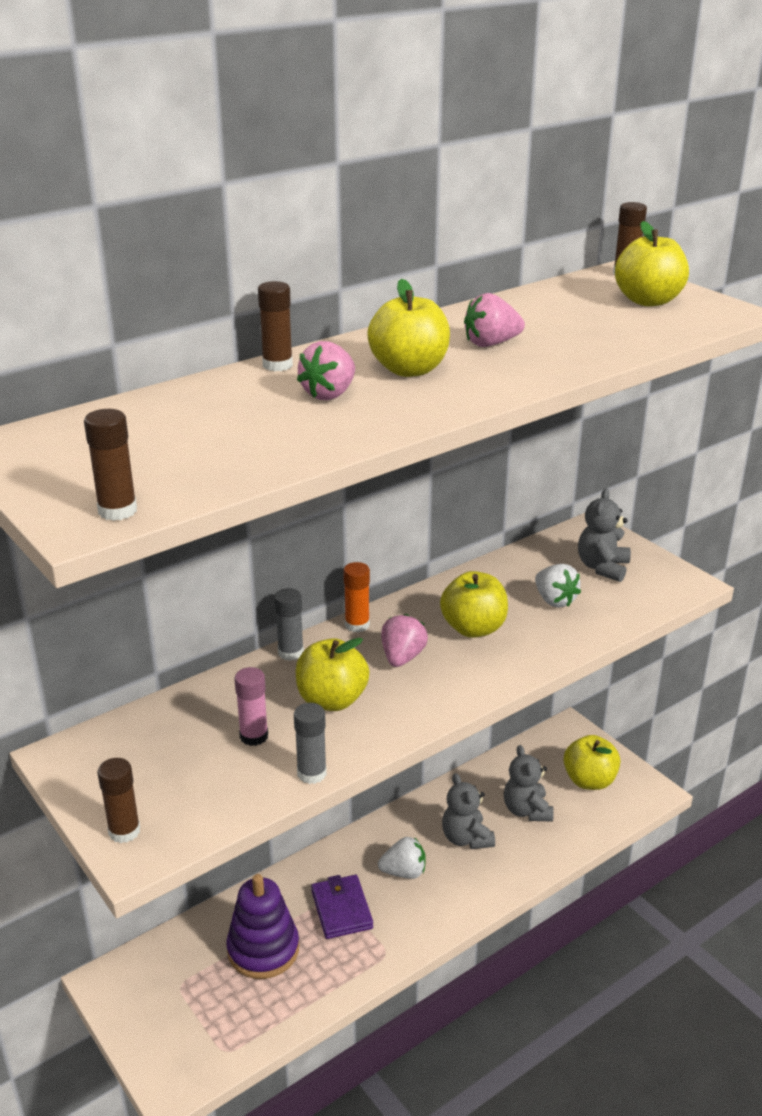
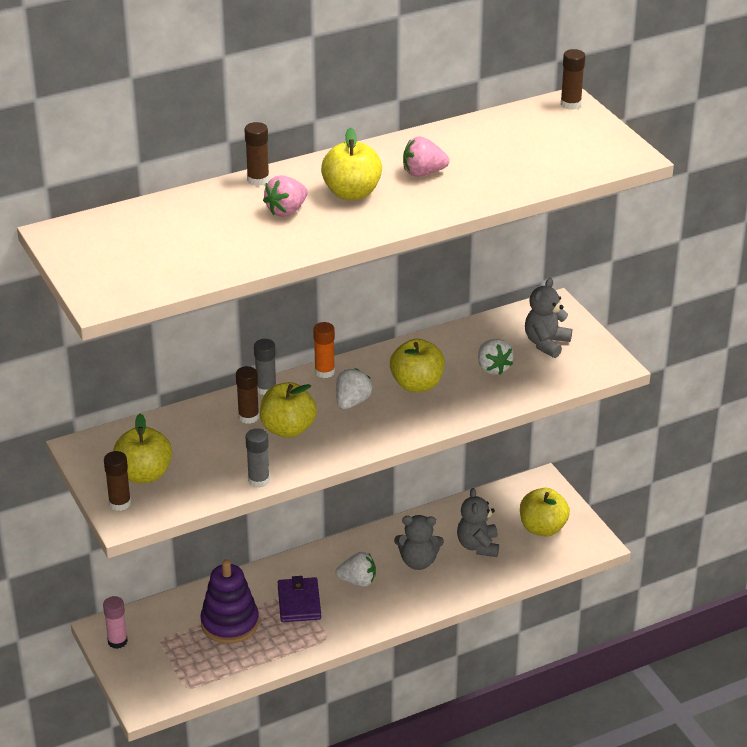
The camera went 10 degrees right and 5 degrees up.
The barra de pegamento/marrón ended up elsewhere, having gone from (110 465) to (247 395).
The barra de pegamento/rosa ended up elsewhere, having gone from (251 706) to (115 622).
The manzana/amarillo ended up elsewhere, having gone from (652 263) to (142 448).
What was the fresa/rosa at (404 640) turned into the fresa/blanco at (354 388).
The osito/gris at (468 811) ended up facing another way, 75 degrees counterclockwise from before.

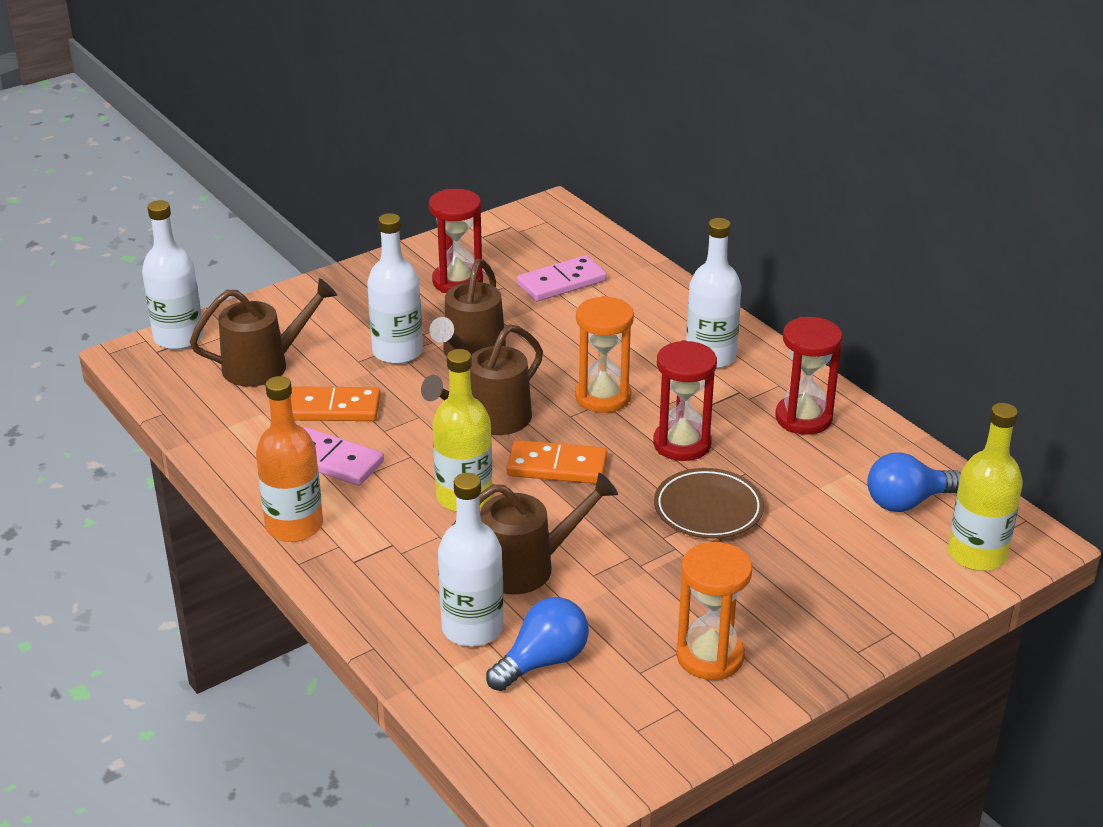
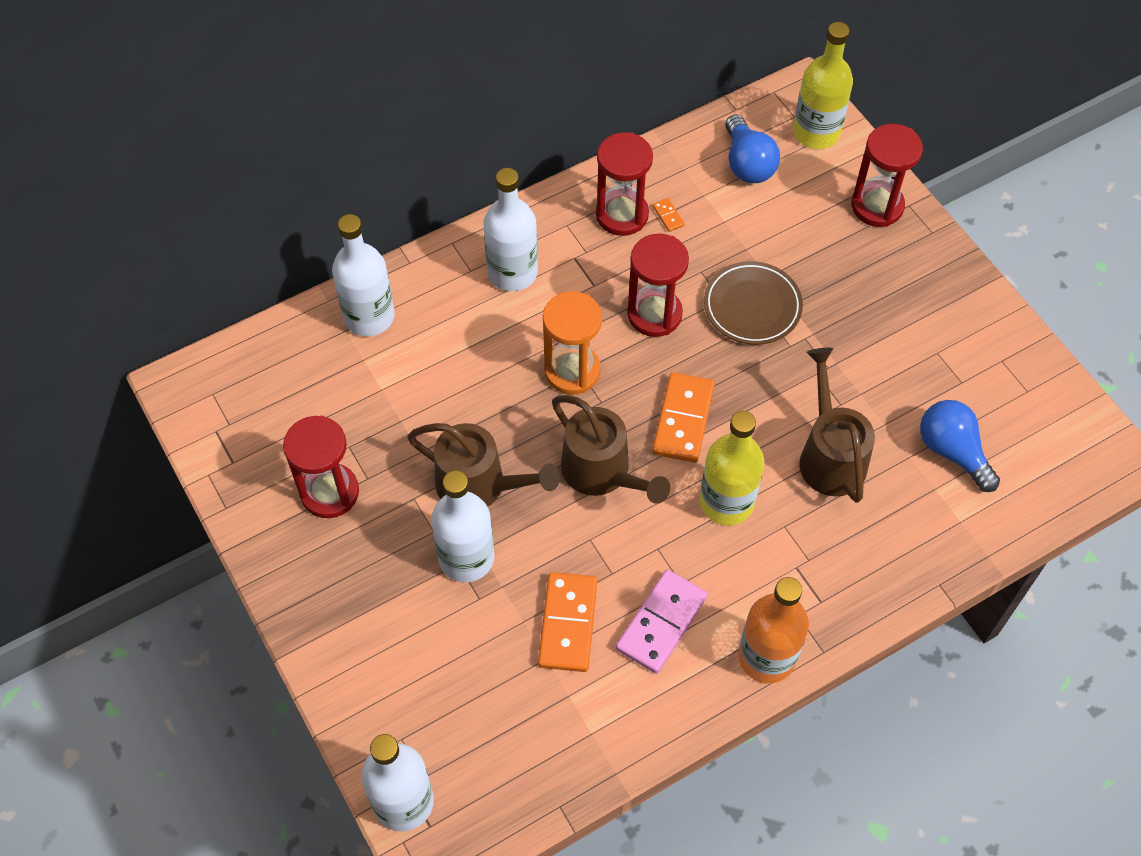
The camera went 85 degrees left and 25 degrees up.
The second view lost the regadera/marrón at (263 332).
The second view lost the ficha de dominó/rosa at (562 278).
The second view lost the reloj de arena/naranja at (714 611).
The second view gained the ficha de dominó/naranja at (668 215).
The second view gained the reloj de arena/rojo at (887 175).
The botella/blanco ended up elsewhere, having gone from (471 559) to (363 275).

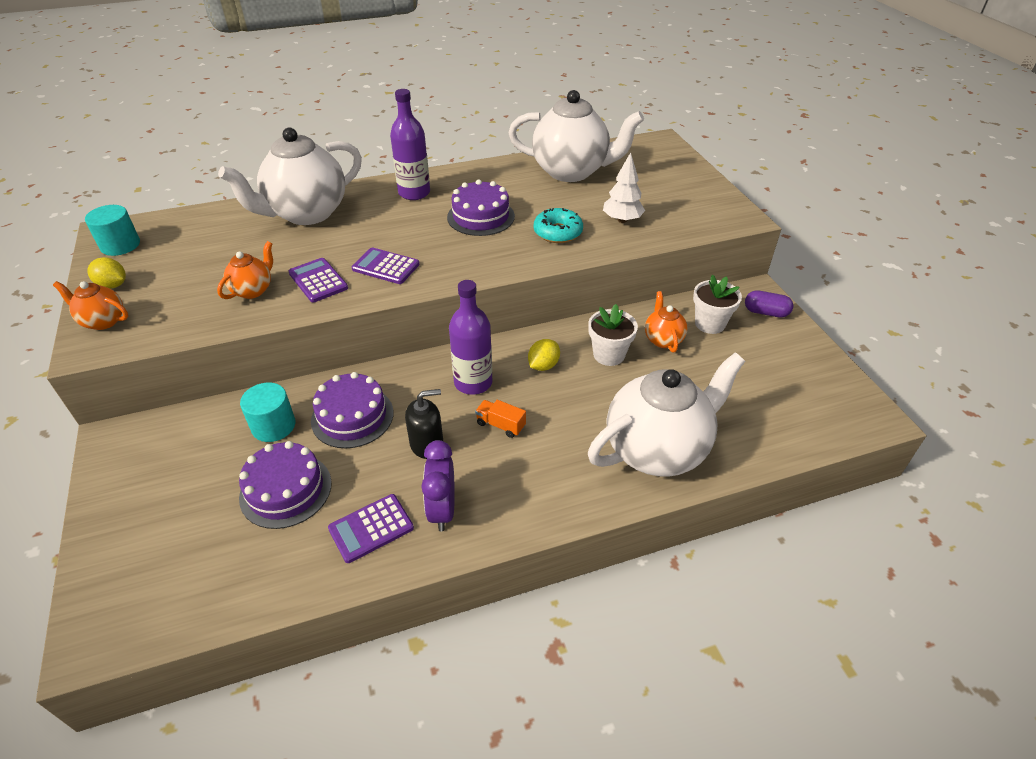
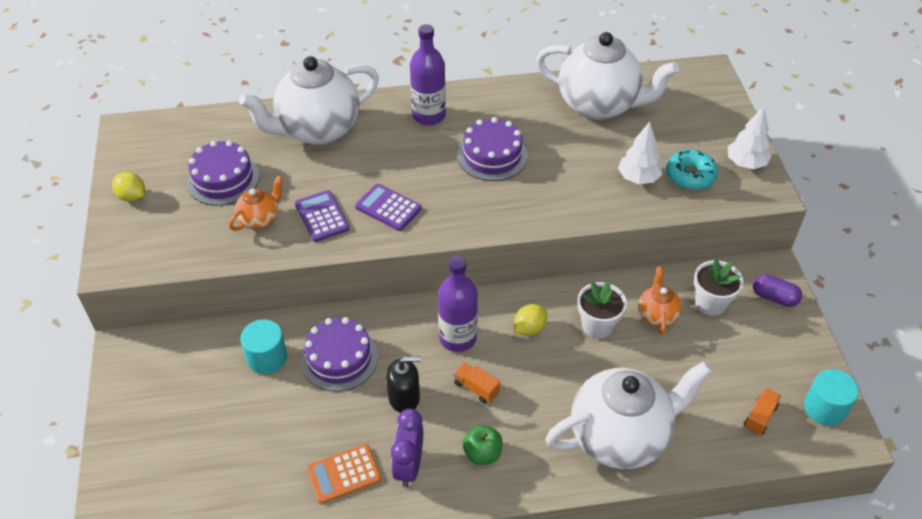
The camera went 10 degrees right and 5 degrees up.
The second view lost the tetera/naranja at (90 305).
The second view gained the manzana/verde at (482 445).
The second view gained the árbol/blanco at (749 138).
The second view gained the camión/naranja at (762 411).
The cilindro/turquesa ended up elsewhere, having gone from (112 230) to (831 397).
The tarta/morado ended up elsewhere, having gone from (285 485) to (223 173).
The rosquilla/turquesa ended up elsewhere, having gone from (558 225) to (692 169).
What was the calculadora/morado at (371 528) turned into the calculadora/naranja at (344 474).

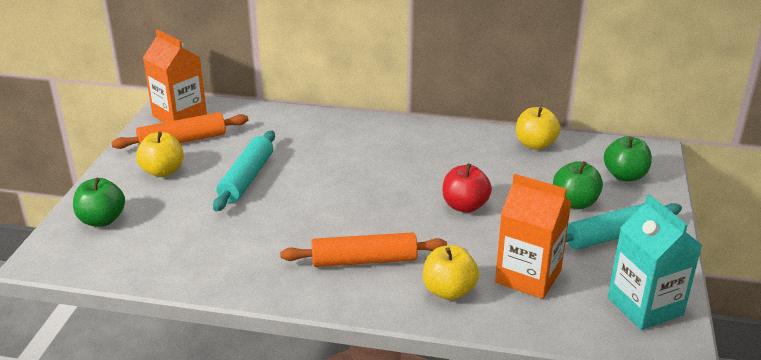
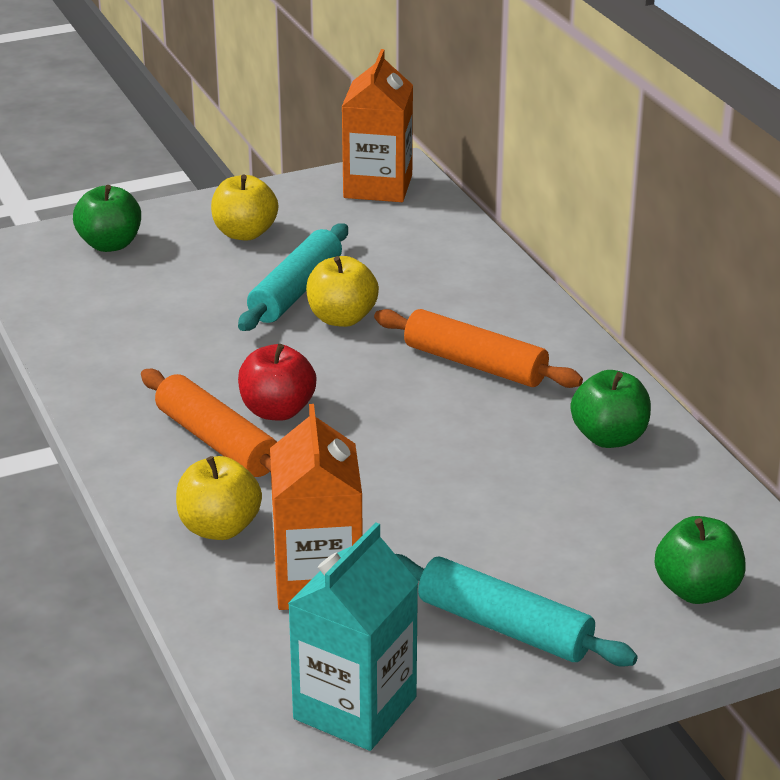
The camera went 55 degrees right and 0 degrees up.
The rodillo/naranja ended up elsewhere, having gone from (179 130) to (478 348).
The manzana/rojo ended up elsewhere, having gone from (467 188) to (277 382).
The manzana/amarillo ended up elsewhere, having gone from (538 128) to (342 291).
The manzana/verde ended up elsewhere, having gone from (578 185) to (611 409).
The rodillo/turquesa at (244 171) ended up facing another way, 45 degrees counterclockwise from before.

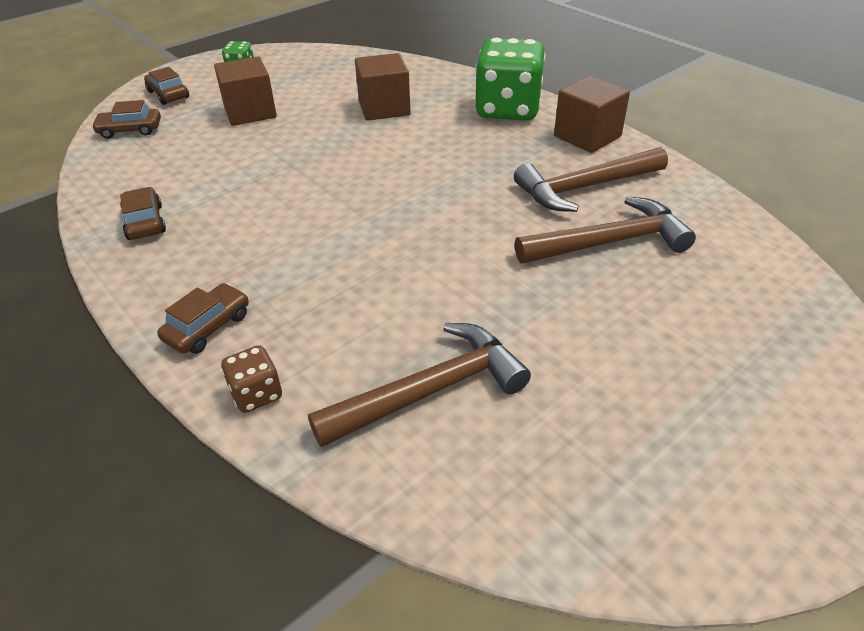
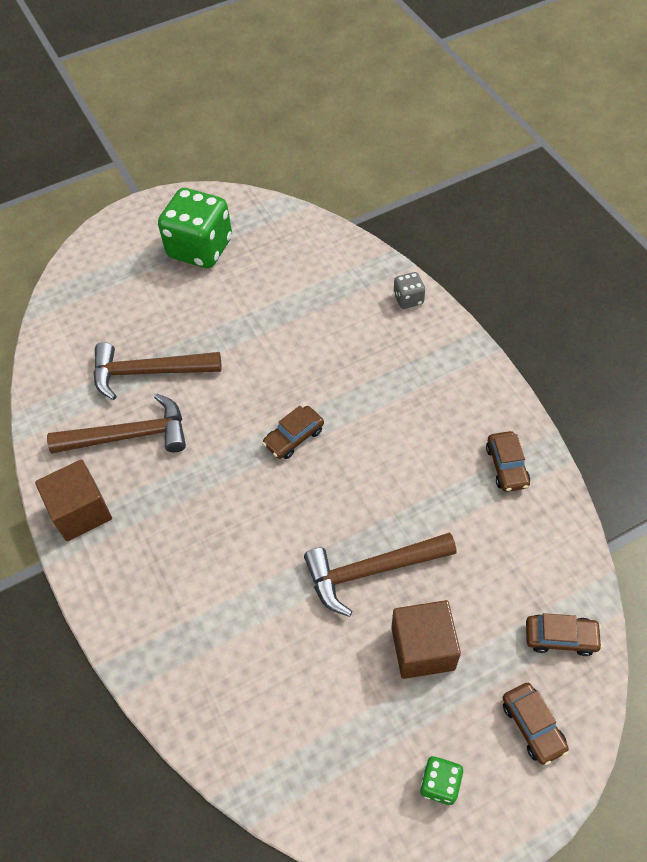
The camera went 165 degrees left and 15 degrees up.
The second view lost the cubo/marrón at (383 87).
The coche/marrón ended up elsewhere, having gone from (203 318) to (293 432).
The martillo/marrón ended up elsewhere, having gone from (419 385) to (380 574).
The dado/verde ended up elsewhere, having gone from (510 79) to (195 228).
What was the dado/marrón at (251 379) turned into the dado/gris at (409 290).

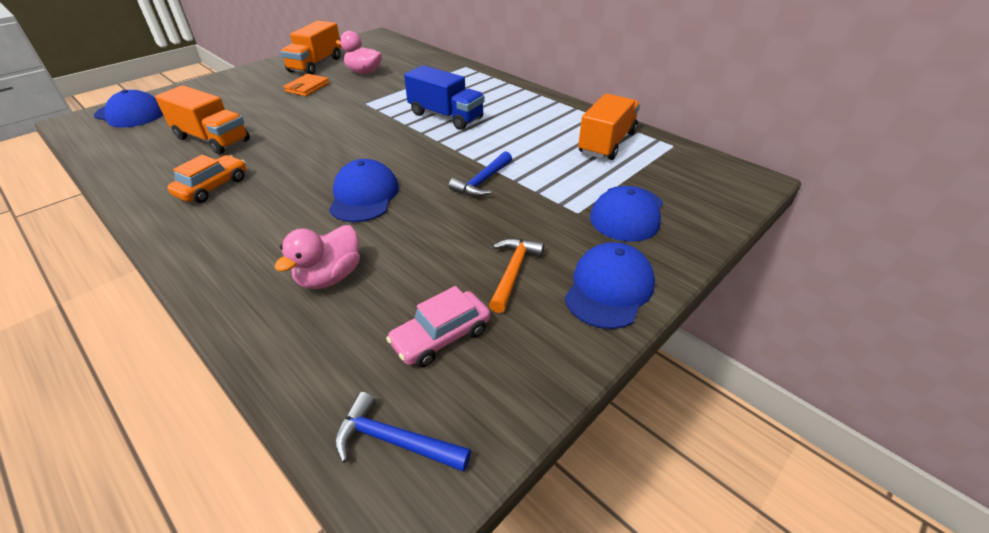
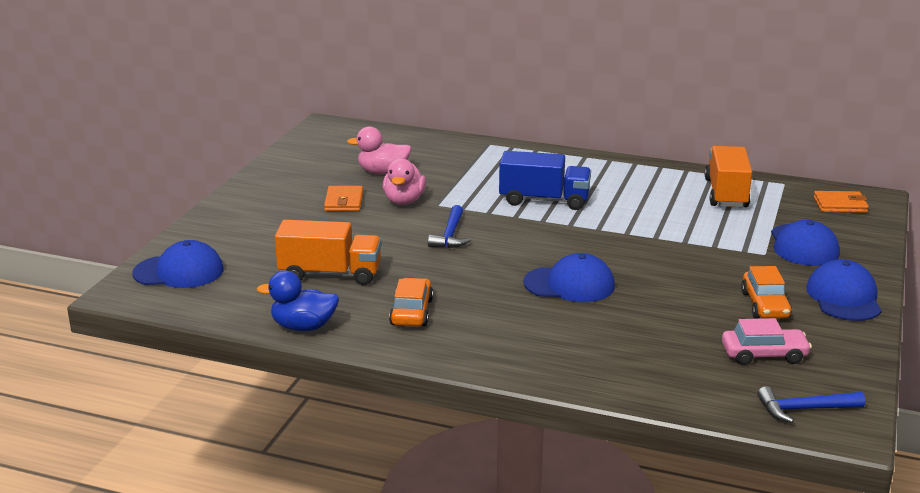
The camera went 25 degrees left and 15 degrees down.
The second view lost the camión/naranja at (311 48).
The second view gained the pato/azul at (298 301).
The second view gained the cartera/naranja at (841 202).
The pato/rosa ended up elsewhere, having gone from (317 257) to (404 181).
The martillo/azul ended up elsewhere, having gone from (480 174) to (449 226).
Where the martillo/naranja stood at (516 275), the coche/naranja came to stand at (766 292).
The gorra/azul at (364 190) ended up facing another way, 120 degrees clockwise from before.
The coche/rosa at (438 326) ended up facing another way, 120 degrees counterclockwise from before.

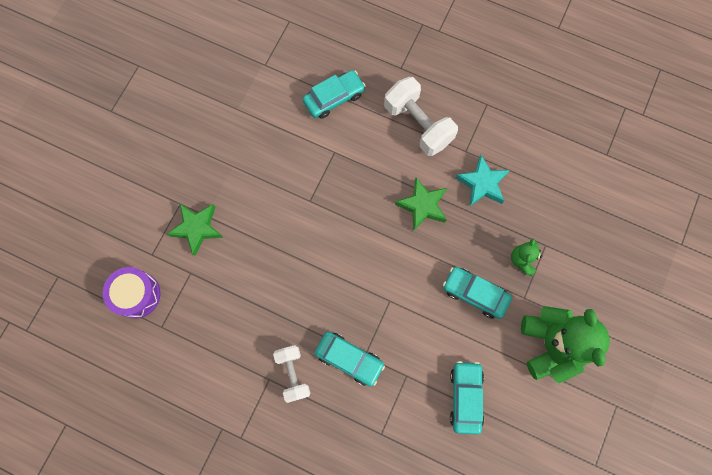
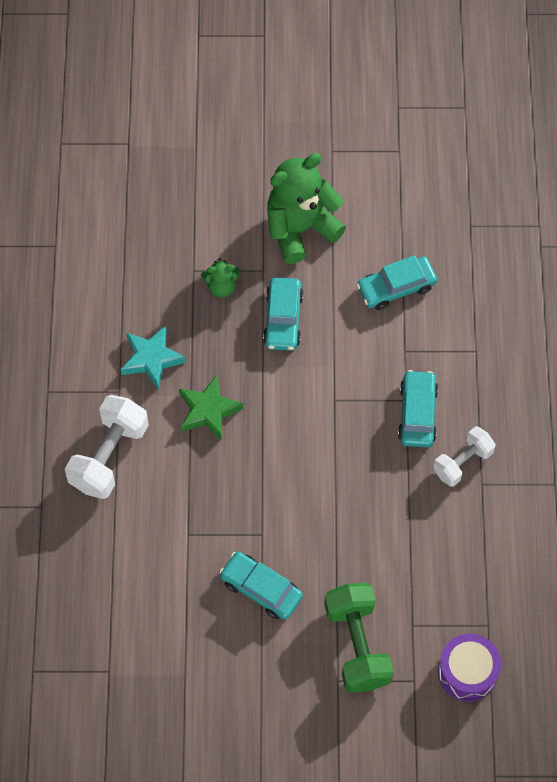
The camera went 115 degrees left and 10 degrees down.
The coche/turquesa ended up elsewhere, having gone from (334 94) to (261 586).
Where the estrella/verde stood at (195 230), the mancuerna/verde came to stand at (359 638).

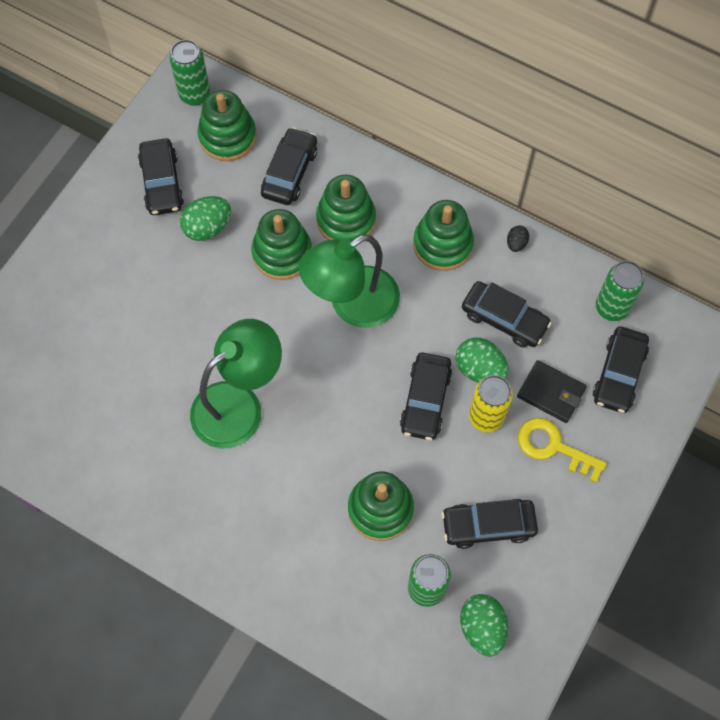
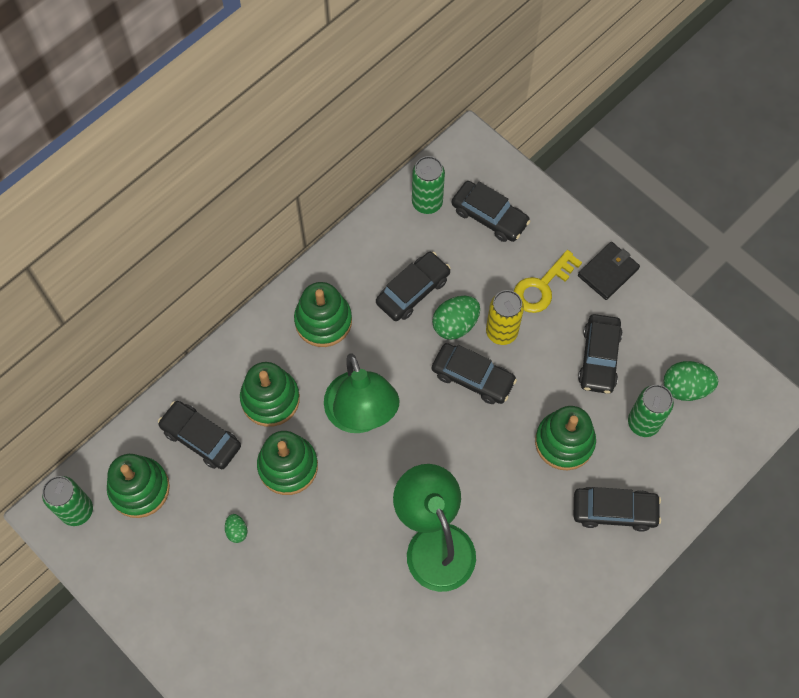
The camera went 75 degrees left and 0 degrees up.
The second view lost the huevo/negro at (518 239).
The coche/negro ended up elsewhere, having gone from (161 176) to (617 509).
The cartera/negro ended up elsewhere, having gone from (552 391) to (609 271).
The size of the huevo/verde at (205 218) changed by a factor of 0.53.

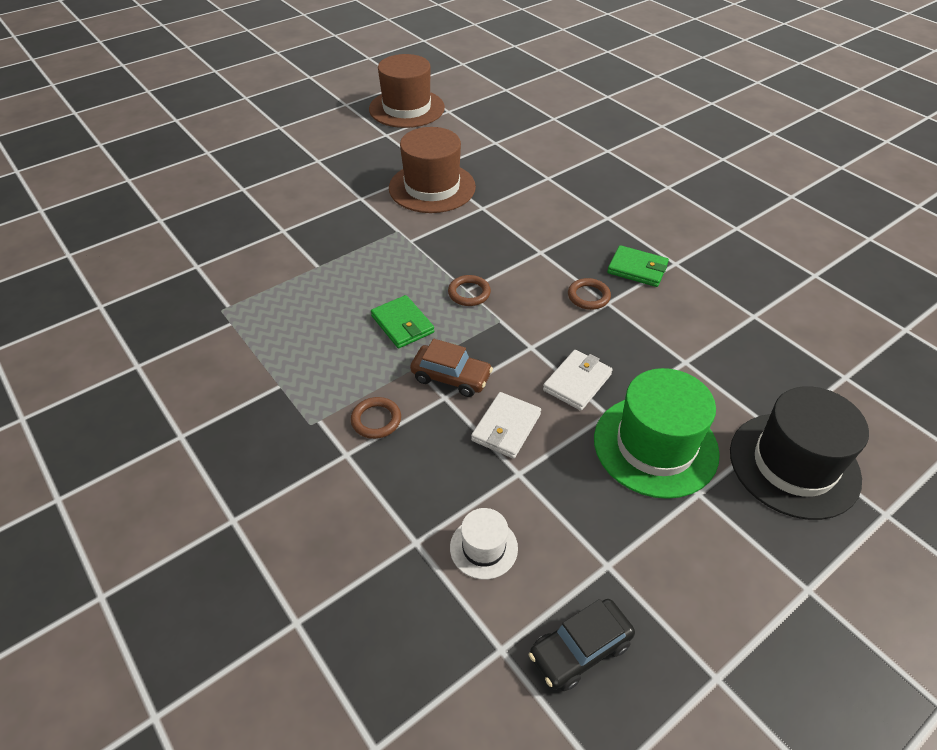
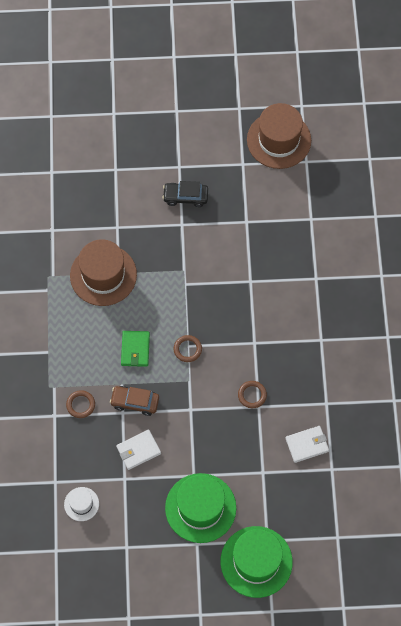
The camera went 35 degrees right and 20 degrees up.
The second view lost the cartera/verde at (638 266).
The sombrero/marrón ended up elsewhere, having gone from (432 170) to (103 272).
The coche/negro ended up elsewhere, having gone from (582 645) to (185 194).
The cartera/blanco ended up elsewhere, having gone from (578 380) to (307 444).
What was the sombrero/negro at (799 453) turned into the sombrero/verde at (257 562).
The coche/marrón at (451 368) ended up facing another way, 135 degrees clockwise from before.

